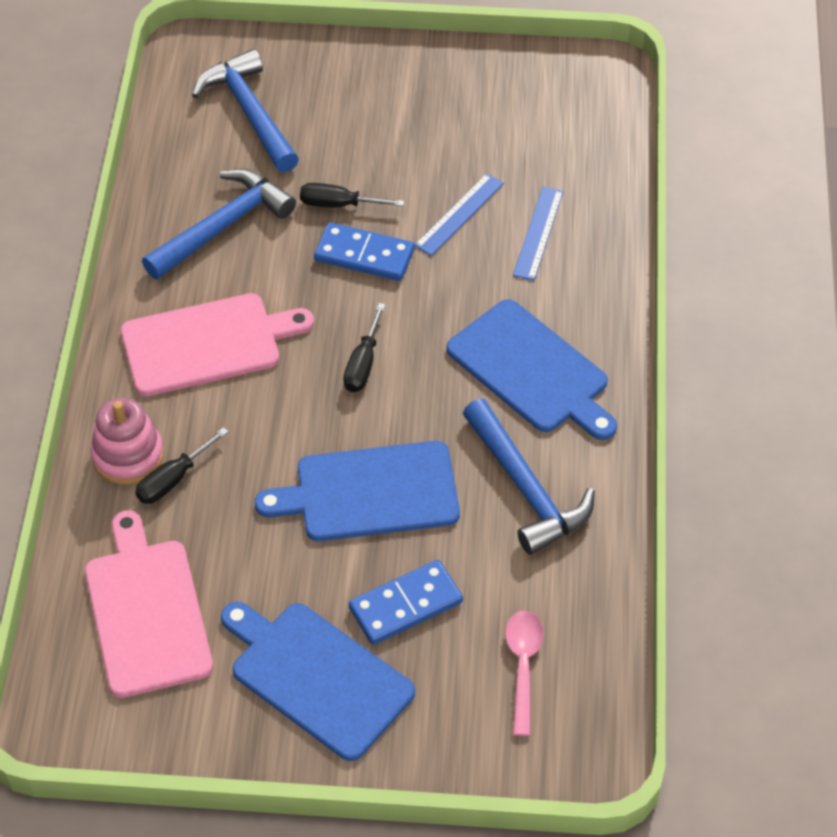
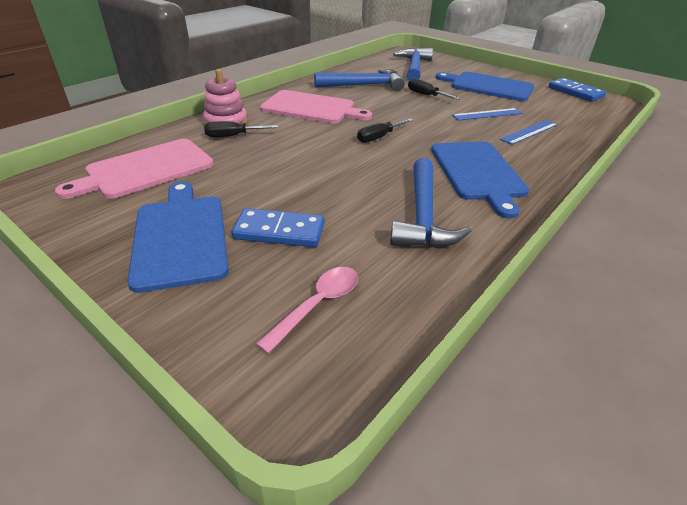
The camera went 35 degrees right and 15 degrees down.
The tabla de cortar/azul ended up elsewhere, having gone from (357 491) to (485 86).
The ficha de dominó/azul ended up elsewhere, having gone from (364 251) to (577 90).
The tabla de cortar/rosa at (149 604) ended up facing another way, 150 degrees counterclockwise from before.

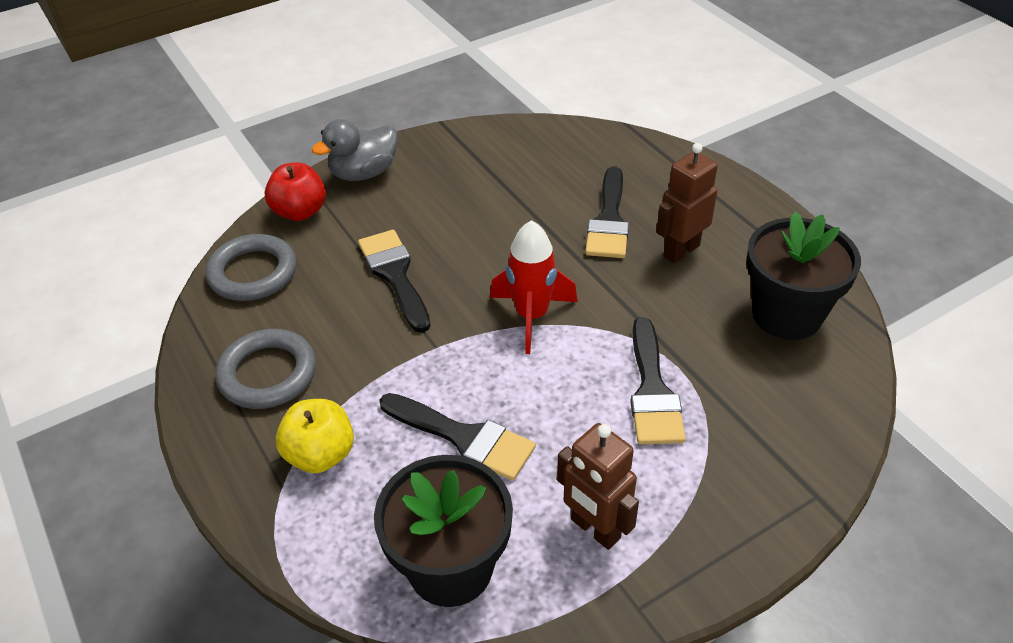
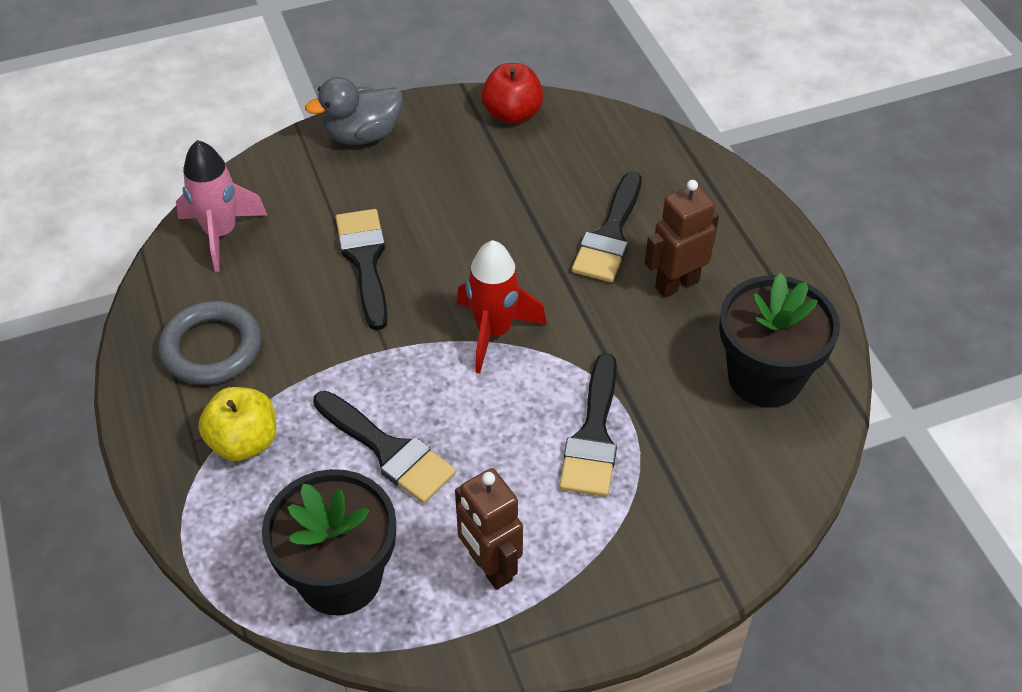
The camera went 10 degrees right and 5 degrees up.
The manzana/rojo ended up elsewhere, having gone from (295 192) to (512 93).
Where the anillo/gris stood at (251 267), the cohete/rosa came to stand at (221 206).

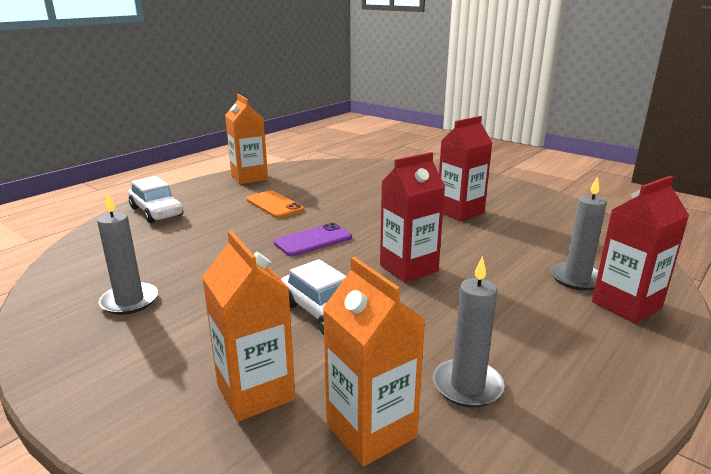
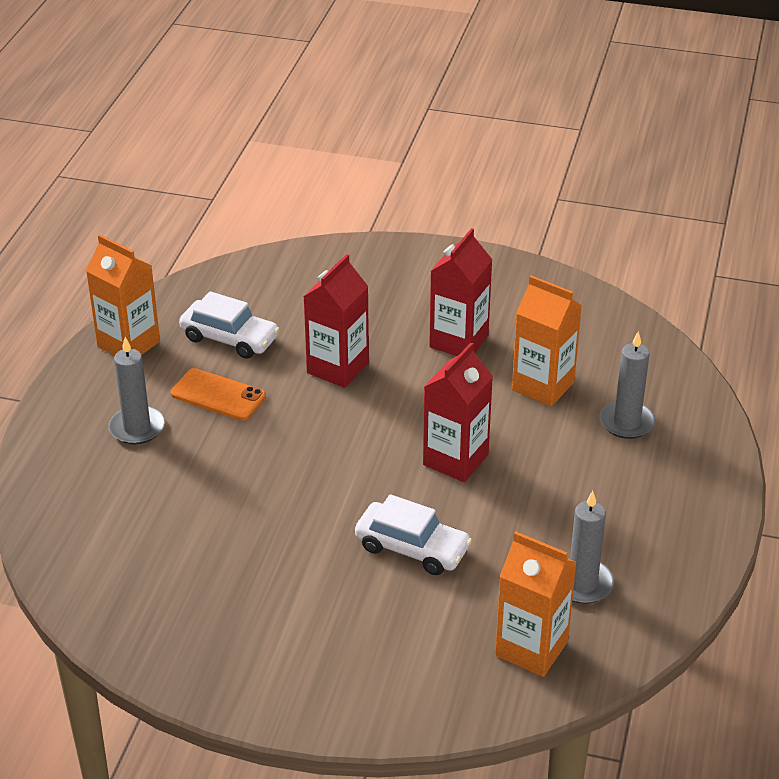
The camera went 25 degrees left and 15 degrees up.
The second view lost the móvil/morado at (313 239).
The vela/gris ended up elsewhere, having gone from (127 254) to (136 390).
The coche/blanco ended up elsewhere, having gone from (155 199) to (229 325).
The cartón de leche/naranja ended up elsewhere, having gone from (248 326) to (547 341).
The cartón de leche/rojo ended up elsewhere, having gone from (640 249) to (336 321).

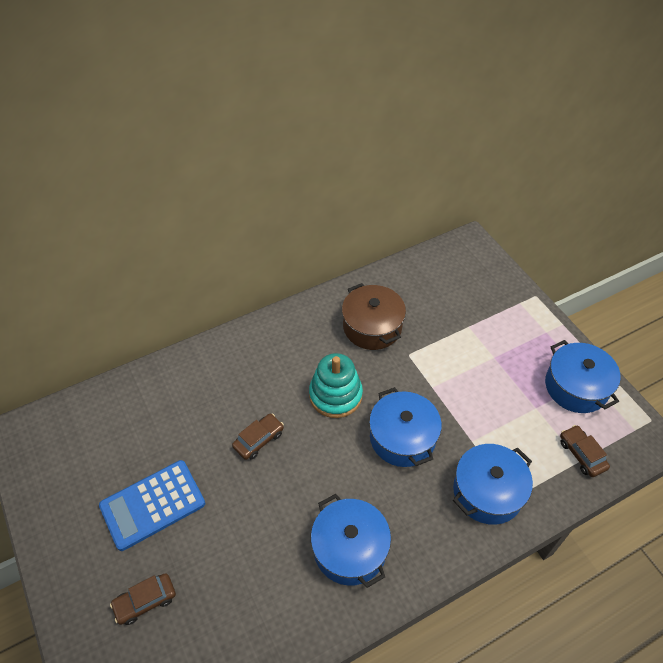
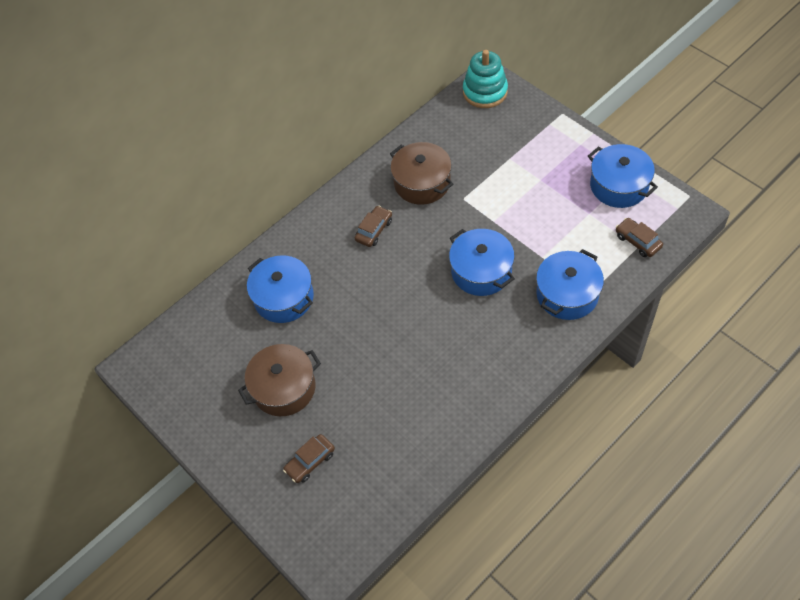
The camera went 10 degrees left and 5 degrees up.
The coche/marrón ended up elsewhere, having gone from (258 437) to (373 226).
The juguete apilable/turquesa ended up elsewhere, having gone from (336 385) to (485 79).
The olla/azul ended up elsewhere, having gone from (351 541) to (280 289).
Where the calculadora/azul stood at (152 505), the olla/marrón came to stand at (279 380).

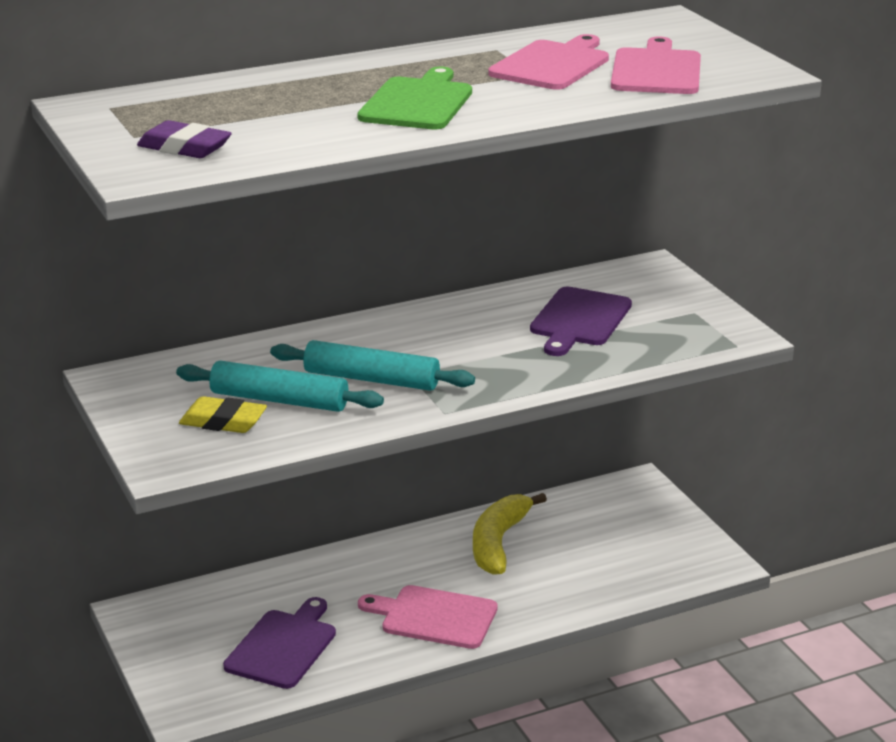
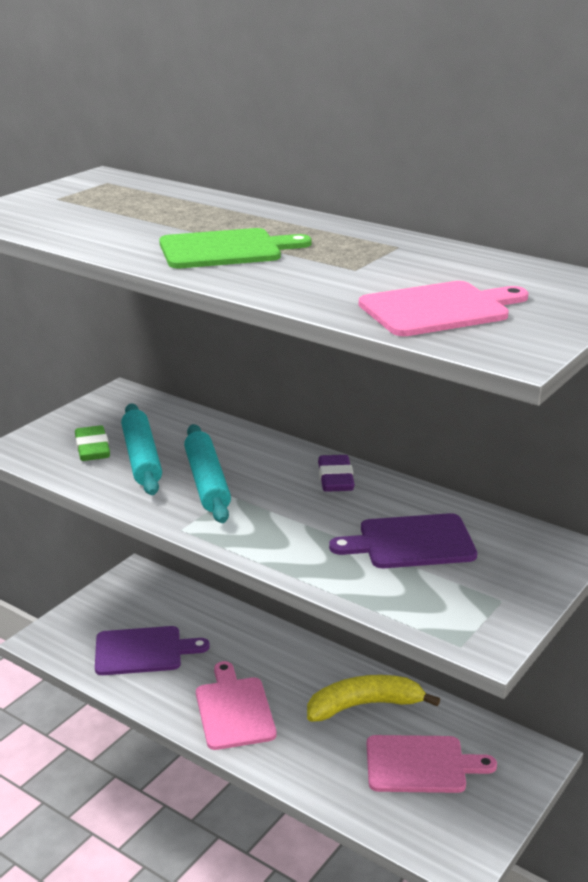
The camera went 60 degrees right and 0 degrees up.
The goma de borrar/morado ended up elsewhere, having gone from (184 139) to (336 473).
The tabla de cortar/rosa ended up elsewhere, having gone from (548 62) to (432 764).
What was the goma de borrar/amarillo at (223 414) turned into the goma de borrar/verde at (92 443).

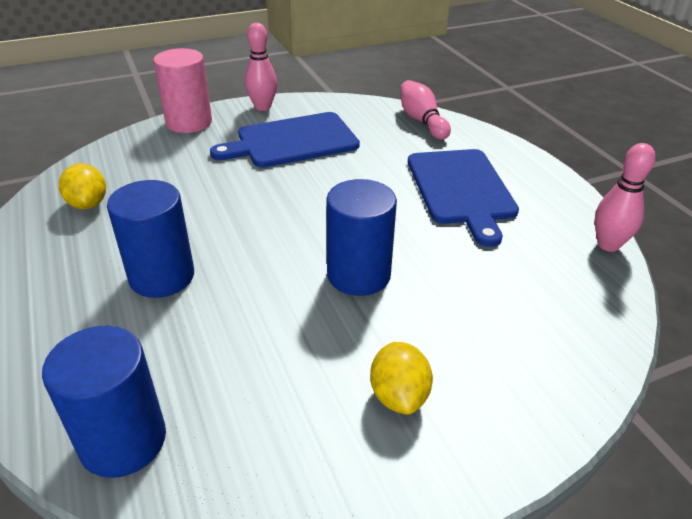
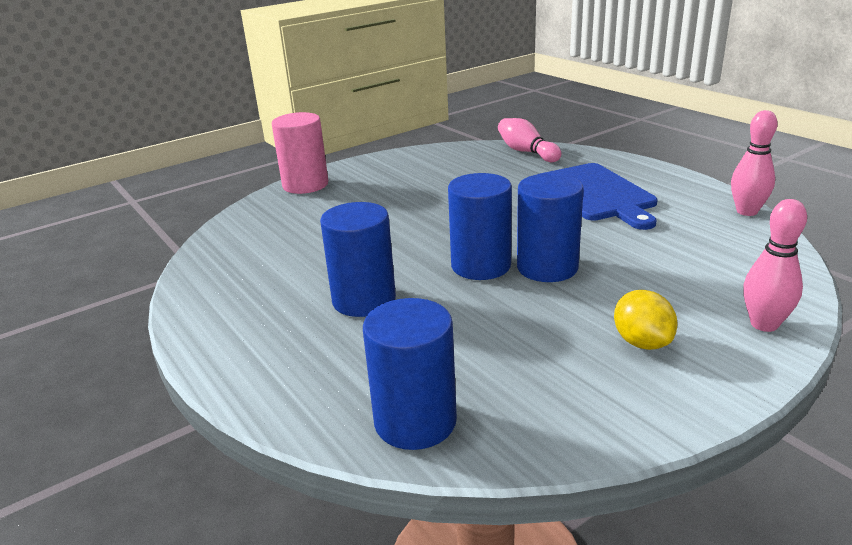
The camera went 10 degrees left and 10 degrees down.
The second view lost the limón/amarillo at (82 186).
The second view lost the tabla de cortar/azul at (285 140).
The second view gained the cilindro/azul at (480 226).
The bolo/rosa ended up elsewhere, having gone from (261 67) to (775 265).

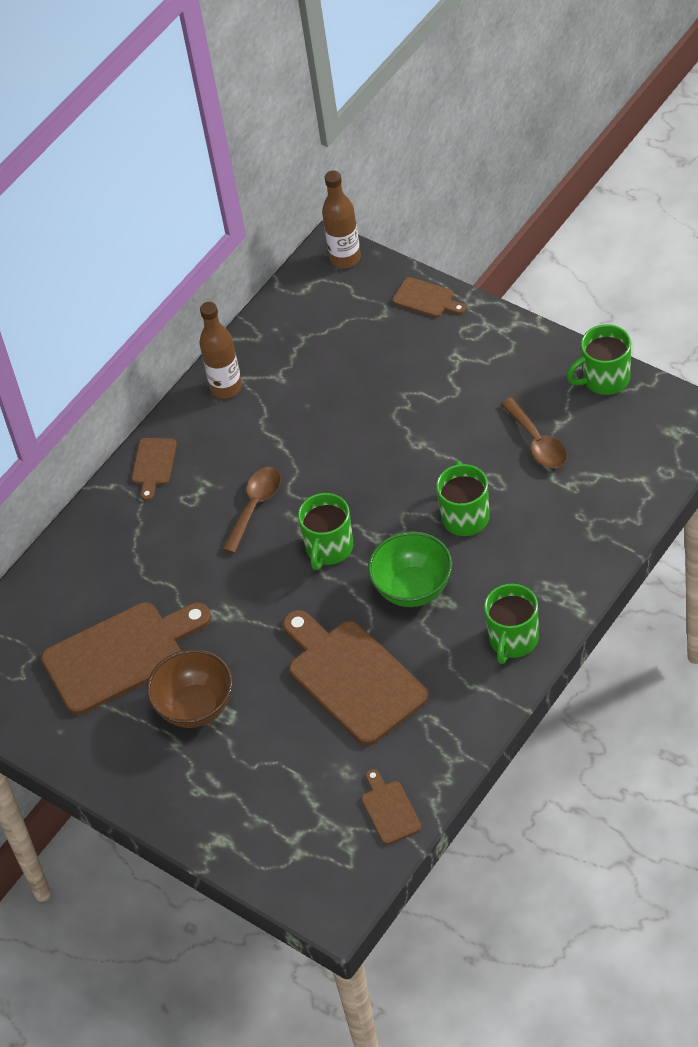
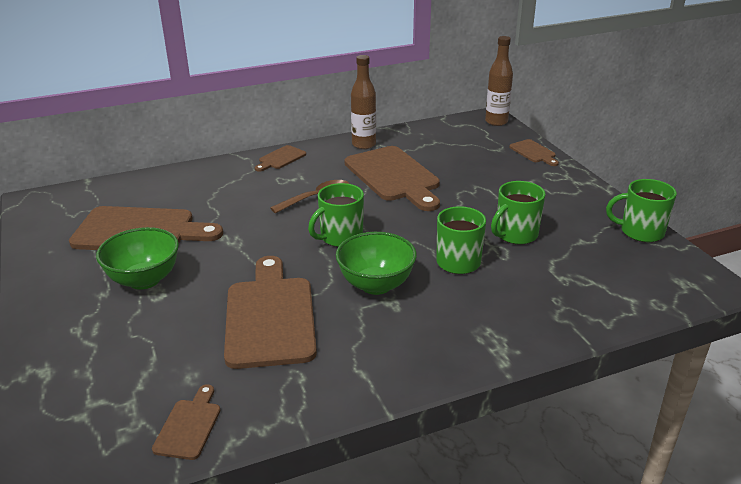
The camera went 25 degrees right and 20 degrees down.
The second view lost the cuchara/marrón at (534 433).
The second view gained the tabla de cortar/marrón at (392 178).
The taza/verde ended up elsewhere, having gone from (511 624) to (518 213).
What was the cuenco/marrón at (190 688) turned into the cuenco/verde at (137 258).

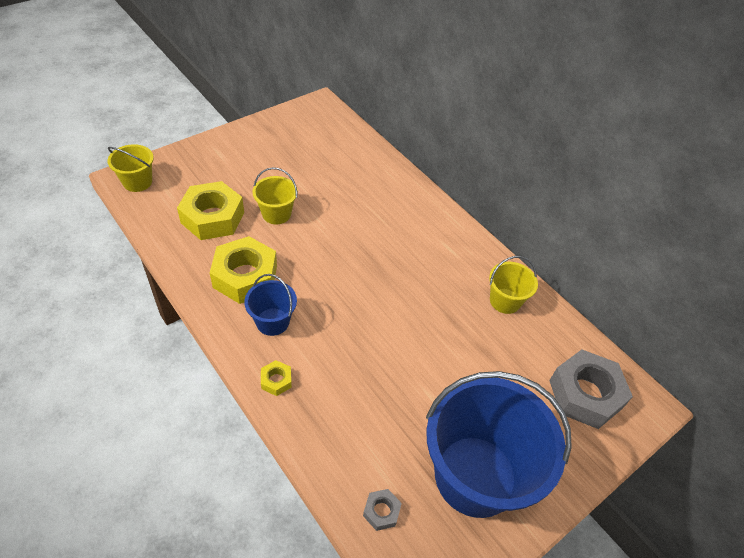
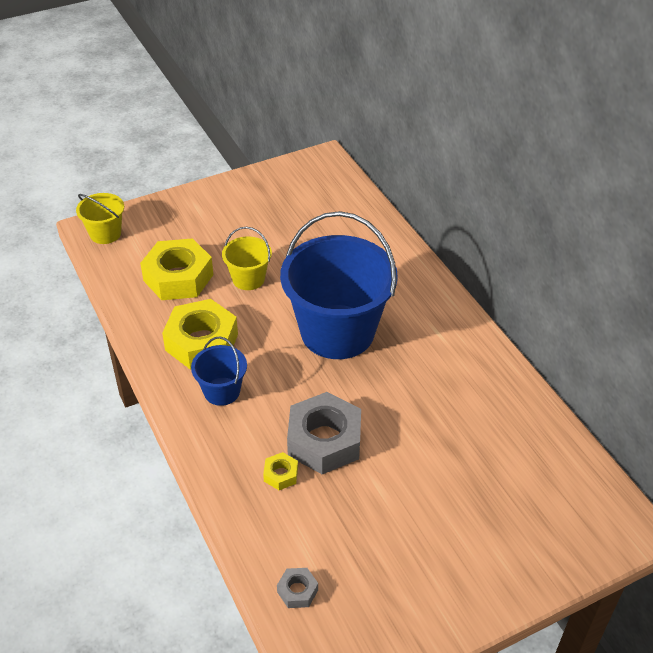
The camera went 15 degrees right and 5 degrees down.
The second view lost the balde/amarillo at (513 285).
The tuerca/amarillo ended up elsewhere, having gone from (276 378) to (280 471).
The balde/azul ended up elsewhere, having gone from (499 444) to (339 285).
The tuerca/gris ended up elsewhere, having gone from (591 389) to (324 433).

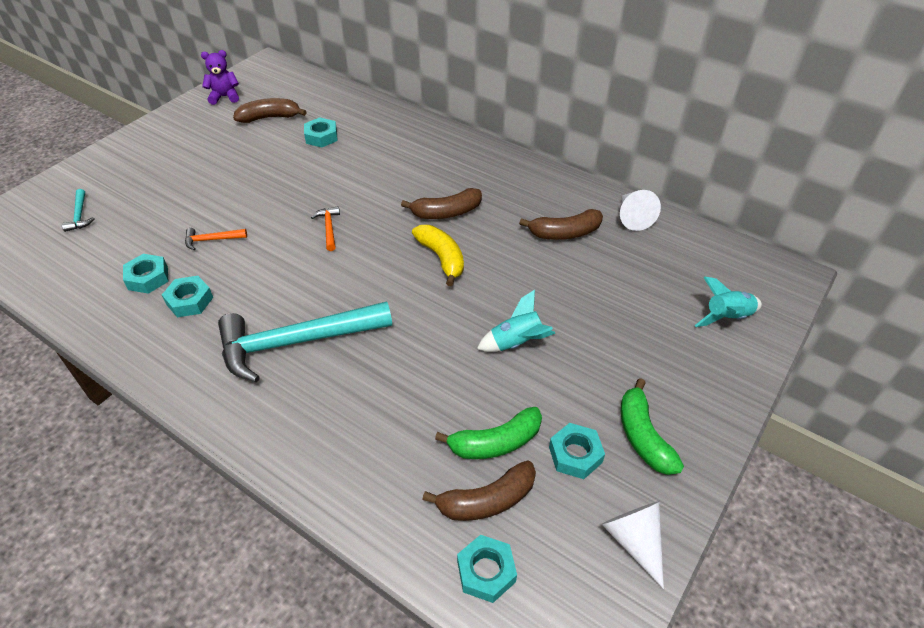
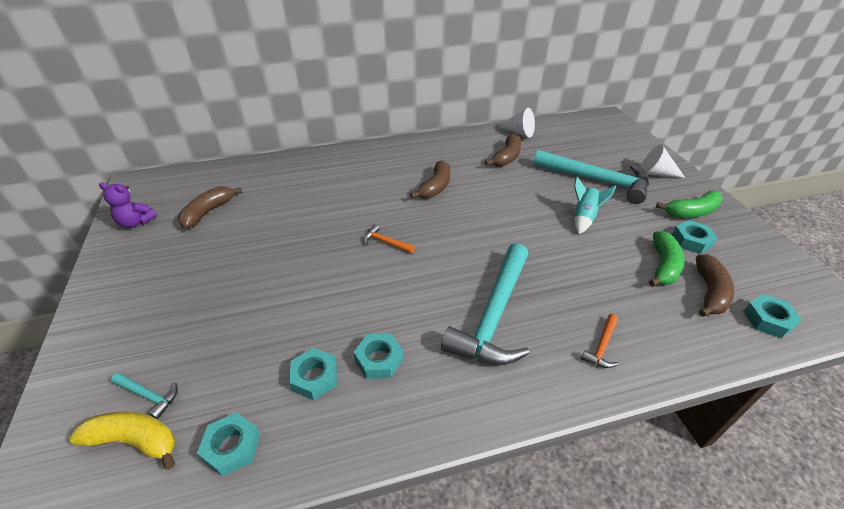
The camera went 50 degrees left and 5 degrees down.
The second view lost the cohete/turquesa at (728 302).
The second view gained the martillo/turquesa at (591 177).
The martillo/naranja ended up elsewhere, having gone from (216 239) to (600 341).
The tuerca/turquesa ended up elsewhere, having gone from (321 132) to (228 444).
The plátano/amarillo ended up elsewhere, having gone from (438 255) to (122 440).
The cono/blanco ended up elsewhere, having gone from (632 545) to (663 161).
The osito/morado at (220 77) ended up facing another way, 105 degrees counterclockwise from before.
The plátano/verde at (652 426) ended up facing another way, 45 degrees counterclockwise from before.

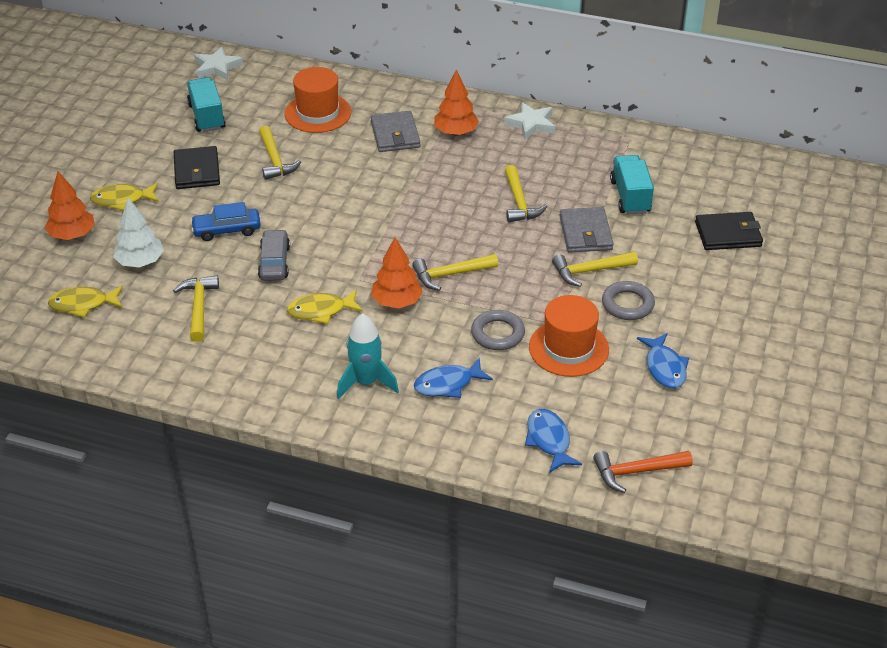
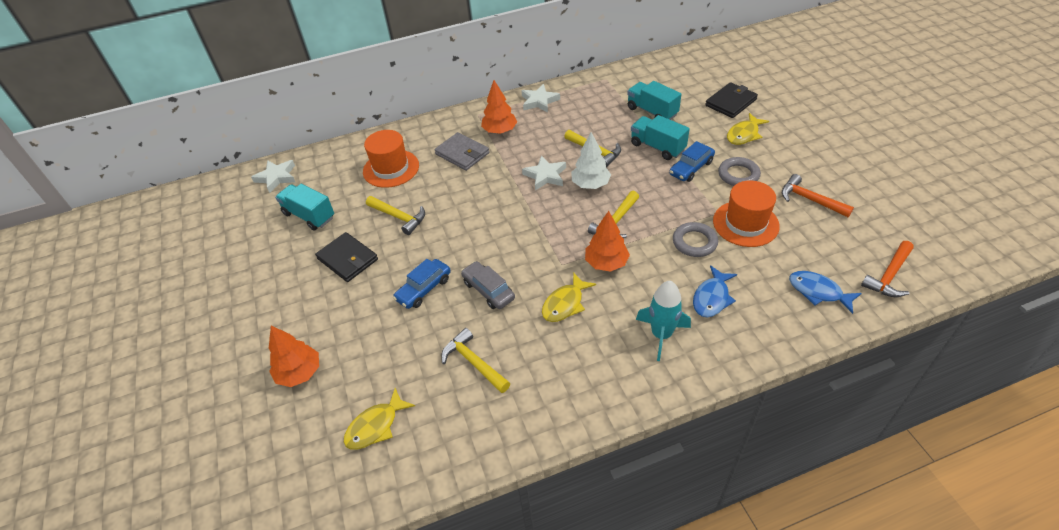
The camera went 35 degrees left and 5 degrees up.
The second view gained the estrella/blanco at (544 173).
The pez/amarillo ended up elsewhere, having gone from (124 197) to (748 129).
The árbol/blanco ended up elsewhere, having gone from (138 232) to (591 160).
Where the martillo/amarillo stood at (595 269), the coche/azul came to stand at (692 161).
Where the cartera/gris stood at (586 230), the camión/turquesa came to stand at (660 137).
Where the pez/azul stood at (663 361), the martillo/naranja came to stand at (818 195).

